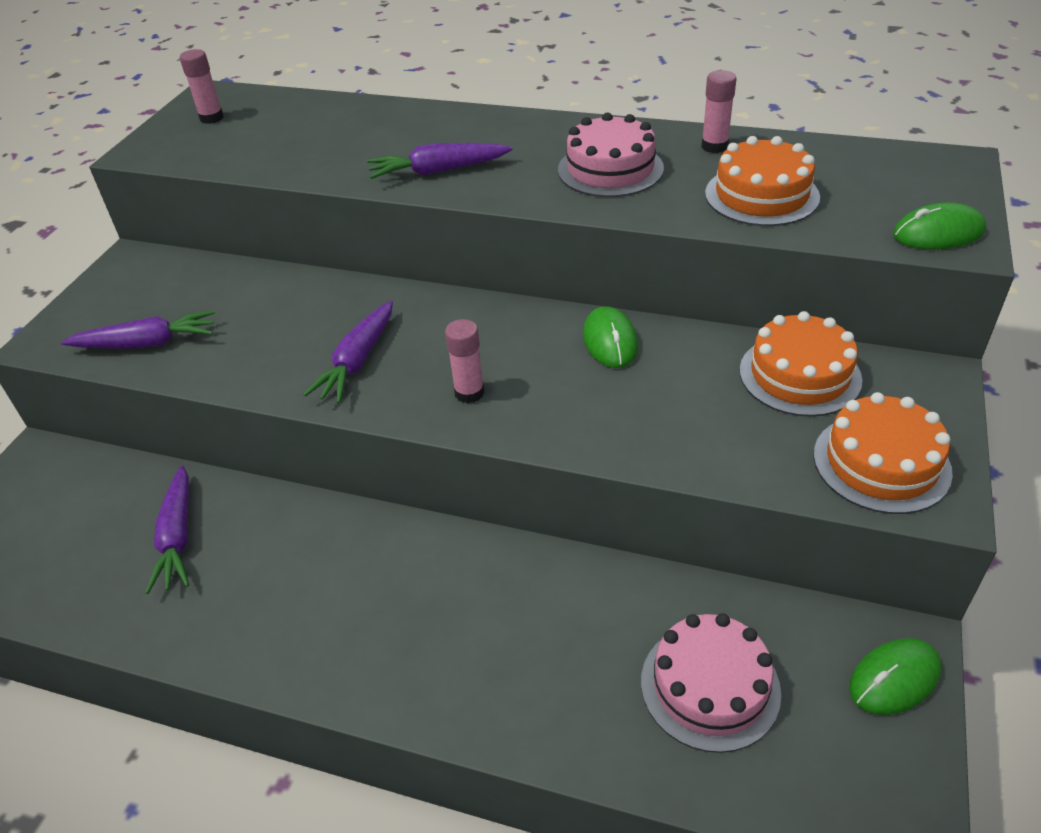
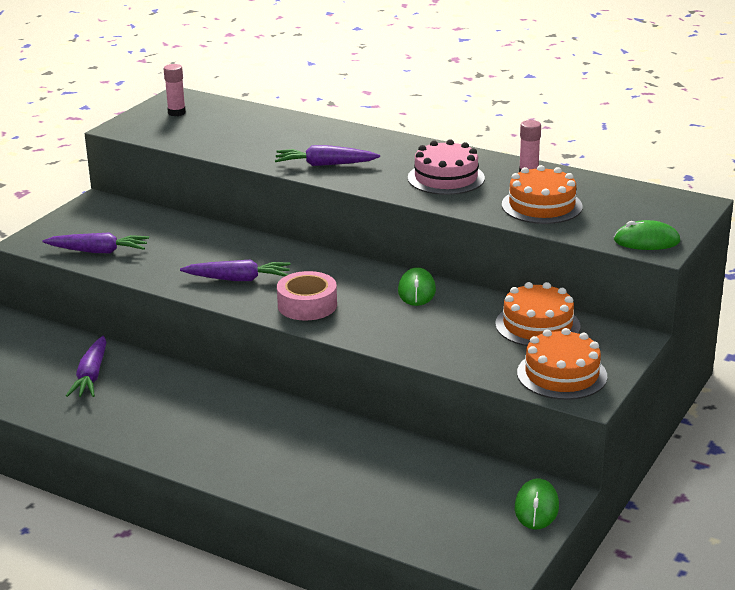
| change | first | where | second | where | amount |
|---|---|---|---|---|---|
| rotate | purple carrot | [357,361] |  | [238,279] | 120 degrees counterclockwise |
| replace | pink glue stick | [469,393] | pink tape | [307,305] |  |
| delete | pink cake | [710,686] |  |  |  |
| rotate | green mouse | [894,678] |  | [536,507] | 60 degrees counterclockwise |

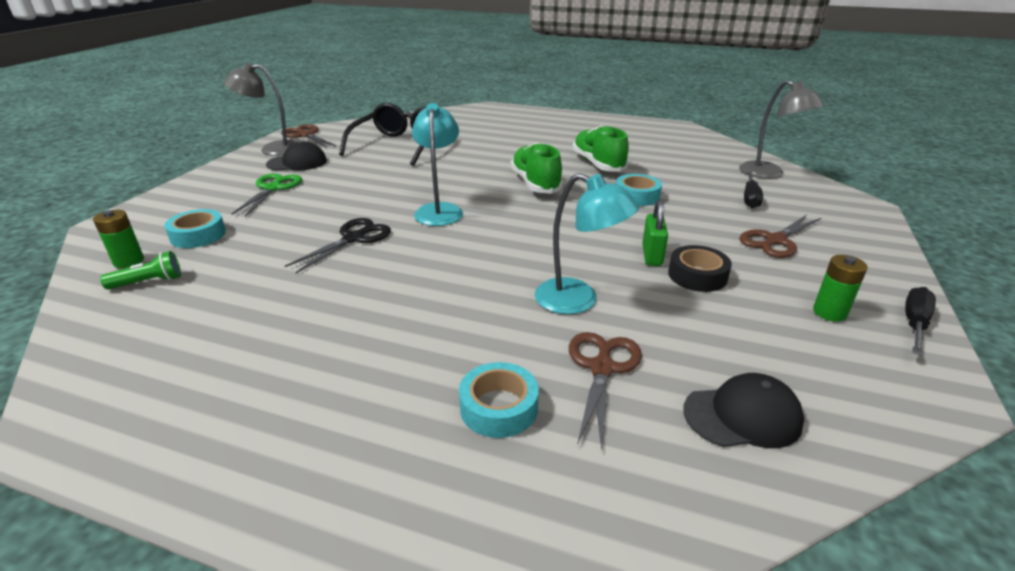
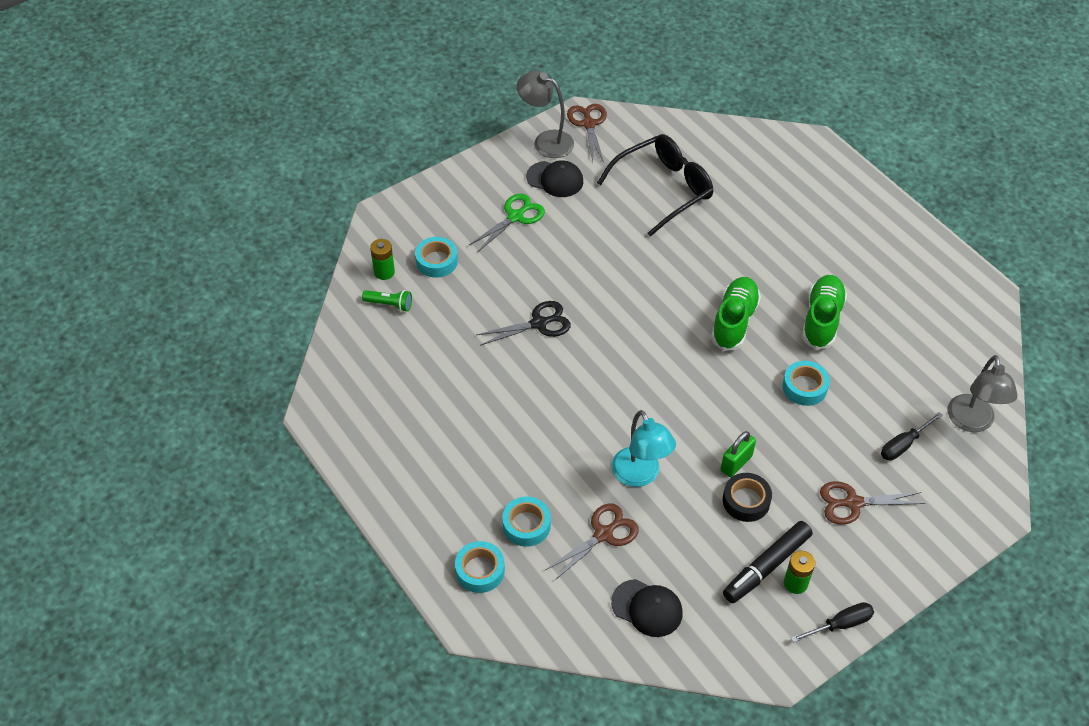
| change | first | where | second | where | amount |
|---|---|---|---|---|---|
| delete | turquoise lamp | [439,210] |  |  |  |
| insert |  |  | turquoise tape | [480,570] |  |
| insert |  |  | black marker | [766,566] |  |

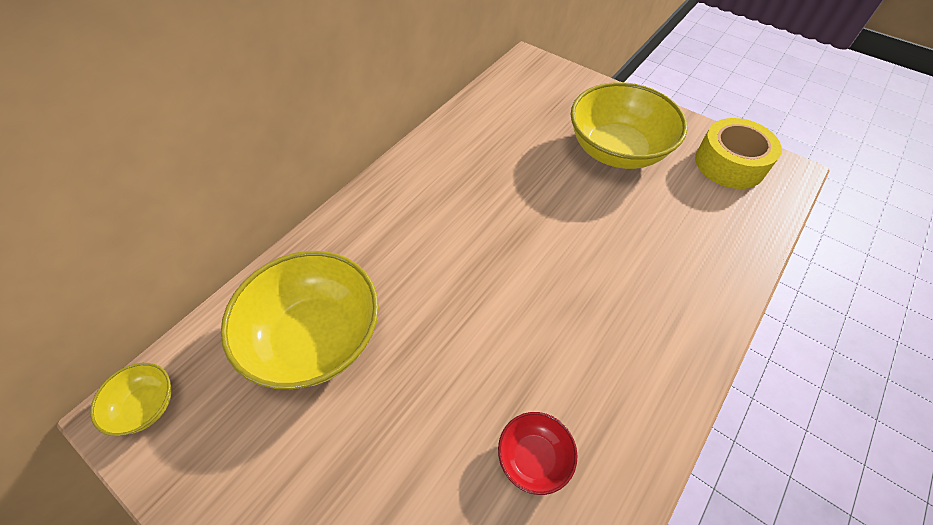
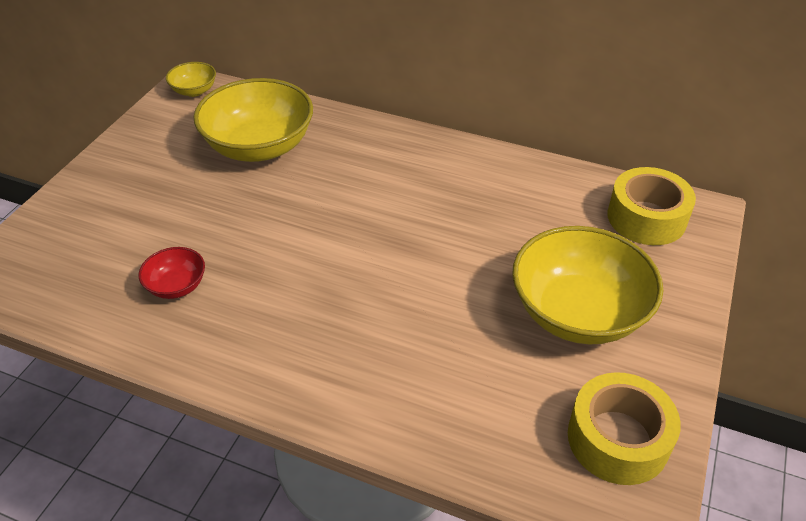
| change | first | where | second | where | amount |
|---|---|---|---|---|---|
| insert |  |  | yellow tape | [646,218] |  |

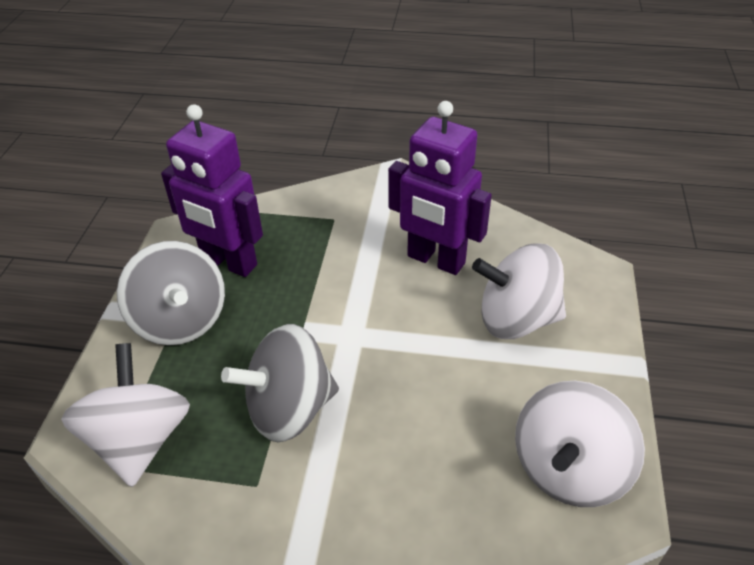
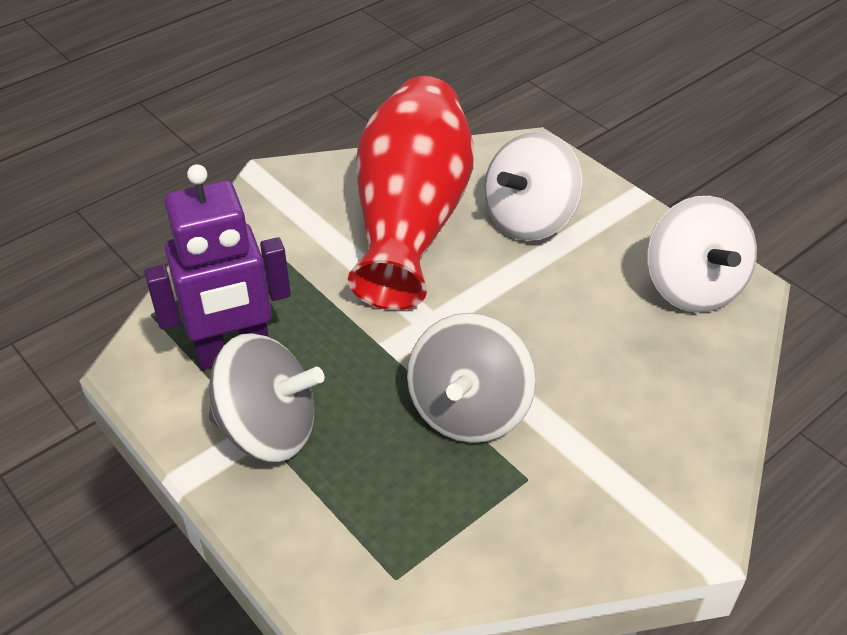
| change | first | where | second | where | amount |
|---|---|---|---|---|---|
| delete | white spinning top | [140,440] |  |  |  |
| replace | purple robot | [435,260] | red vase | [410,221] |  |

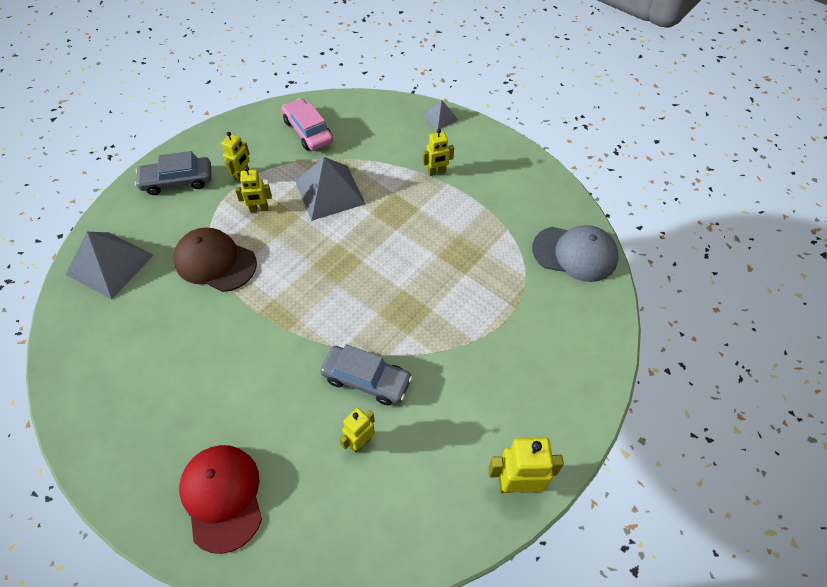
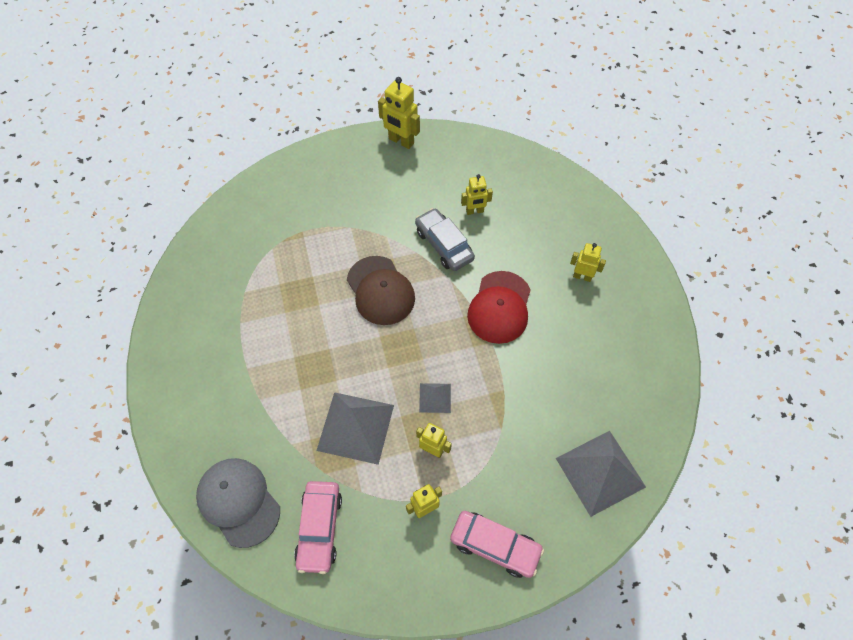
| change | first | where | second | where | amount |
|---|---|---|---|---|---|
| recolor | grey car | [177,181] | pink car | [495,546] |  |
| move | brown cap | [215,262] |  | [380,290] |  |
| move | red cap | [222,497] |  | [499,307] |  |
| move | grey pyramid | [440,117] |  | [435,397] |  |
| move | yellow robot | [437,172] |  | [582,276] |  |
| move | grey cap | [575,253] |  | [238,502] |  |

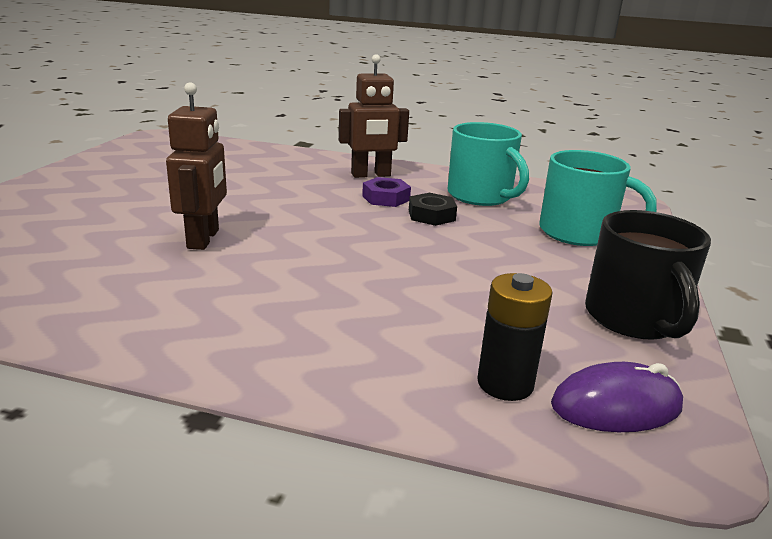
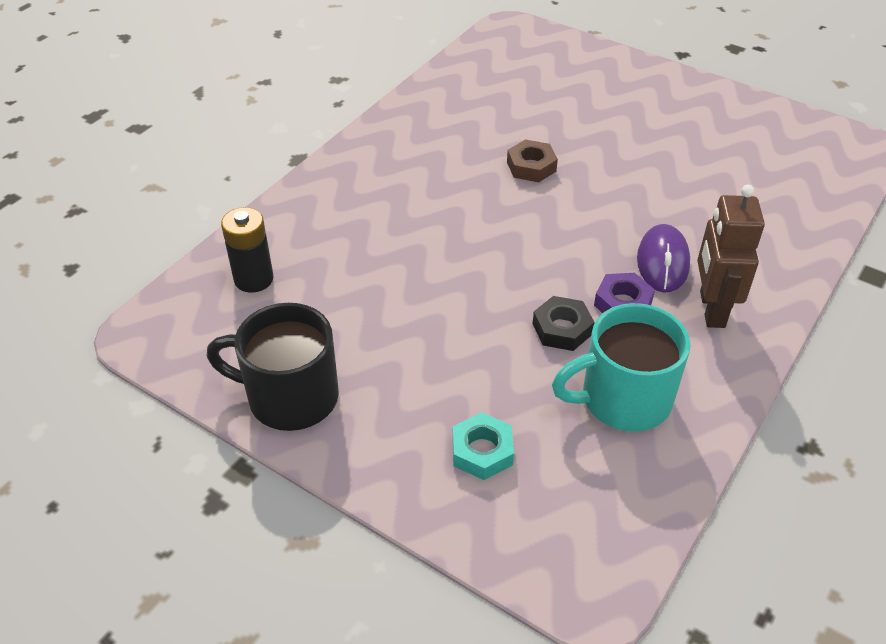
| change | first | where | second | where | amount |
|---|---|---|---|---|---|
| replace | brown robot | [204,239] | brown nut | [531,166] |  |
| replace | turquoise mug | [579,233] | turquoise nut | [482,451] |  |
| move | purple mouse | [616,406] |  | [662,262] |  |

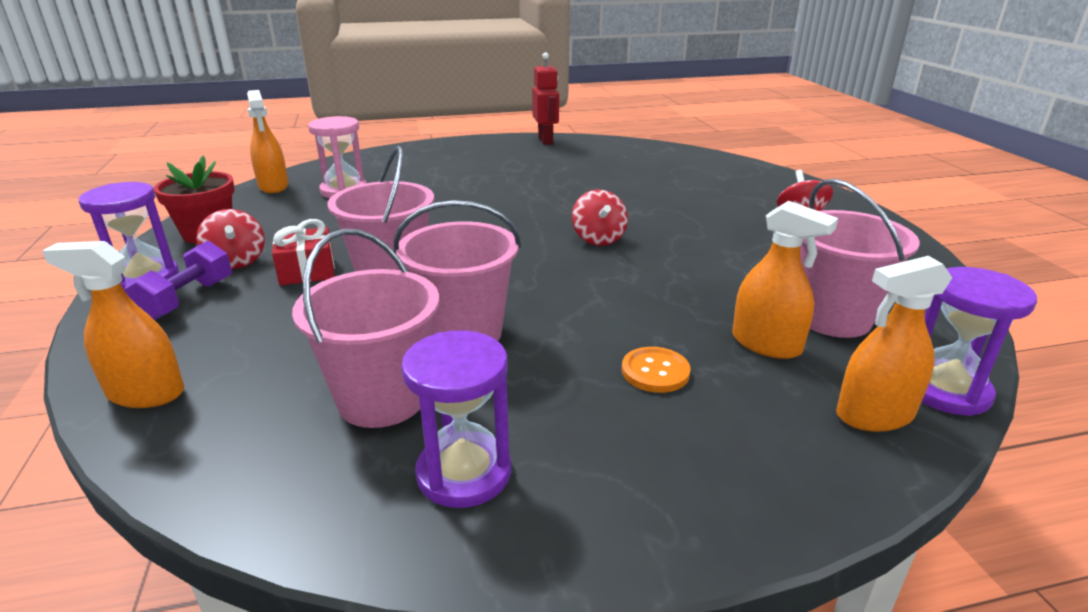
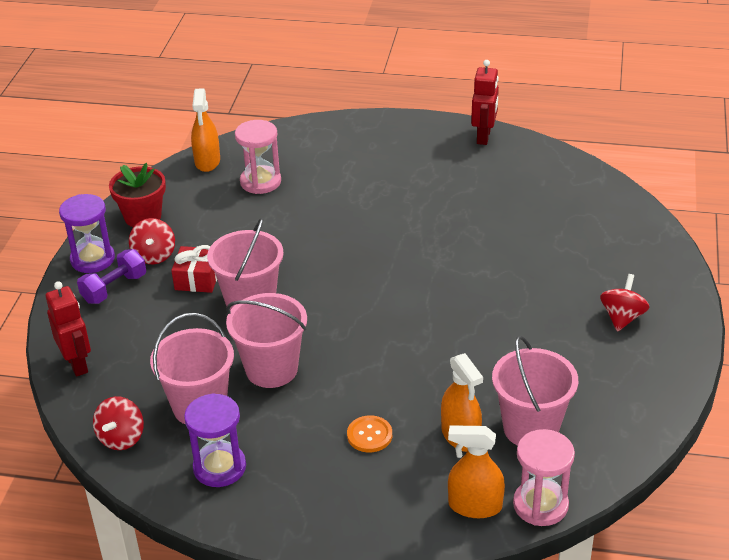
| change | first | where | second | where | amount |
|---|---|---|---|---|---|
| replace | orange spray bottle | [146,393] | red robot | [77,364] |  |
| move | red spinning top | [598,239] |  | [121,438] |  |
| recolor | purple hourglass | [945,390] | pink hourglass | [540,505] |  |

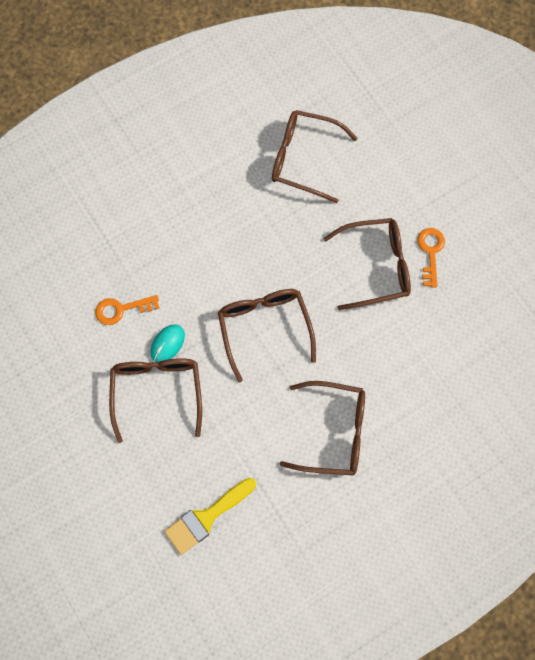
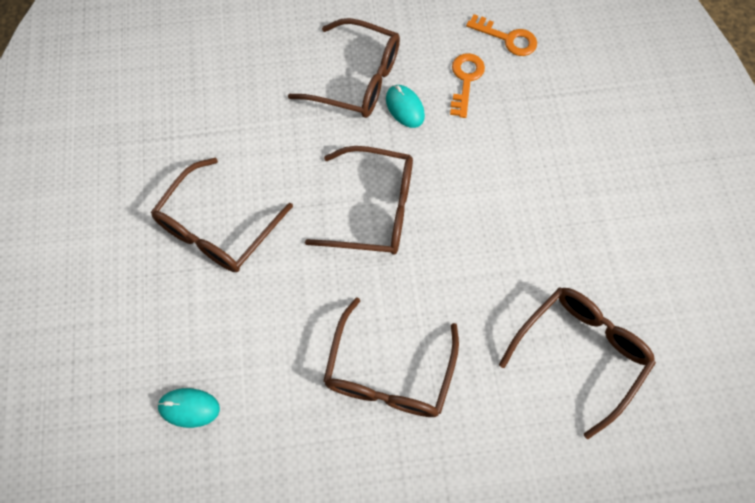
| change | first | where | second | where | amount |
|---|---|---|---|---|---|
| delete | yellow brush | [206,517] |  |  |  |
| move | orange key | [430,252] |  | [507,38] |  |
| insert |  |  | turquoise mouse | [189,408] |  |

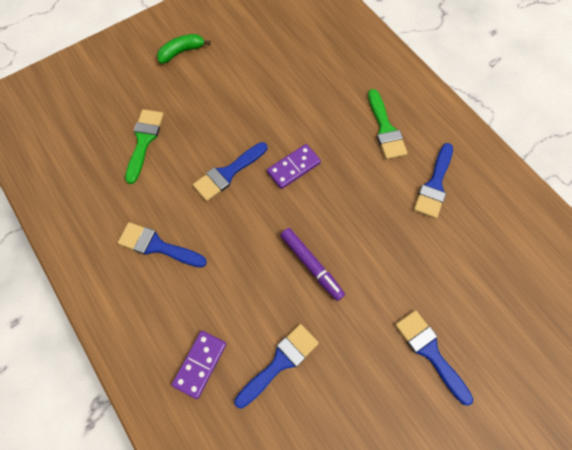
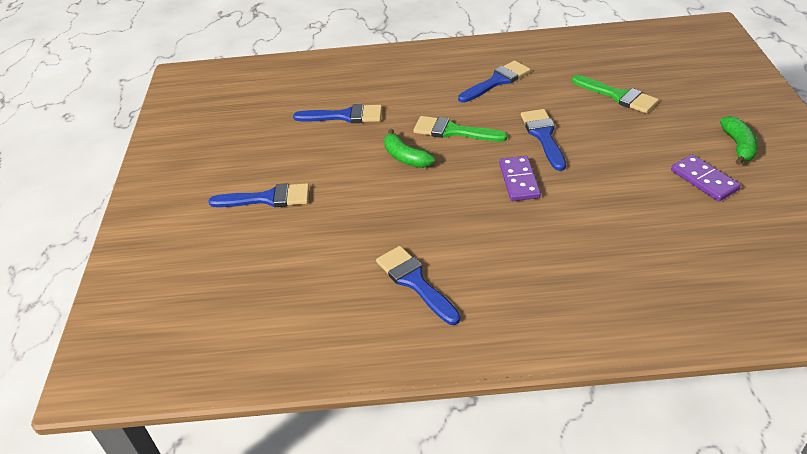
| change | first | where | second | where | amount |
|---|---|---|---|---|---|
| move | purple domino | [200,364] |  | [704,180] |  |
| rotate | blue brush | [280,362] |  | [345,116] | 75 degrees counterclockwise |
| replace | purple marker | [311,265] | green banana | [406,157] |  |
| move | green brush | [385,129] |  | [453,131] |  |

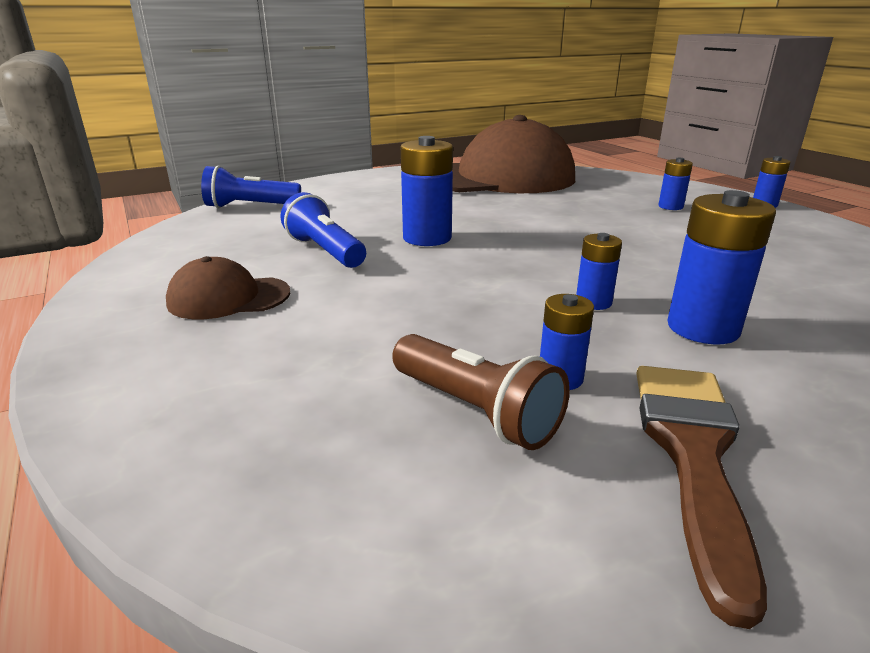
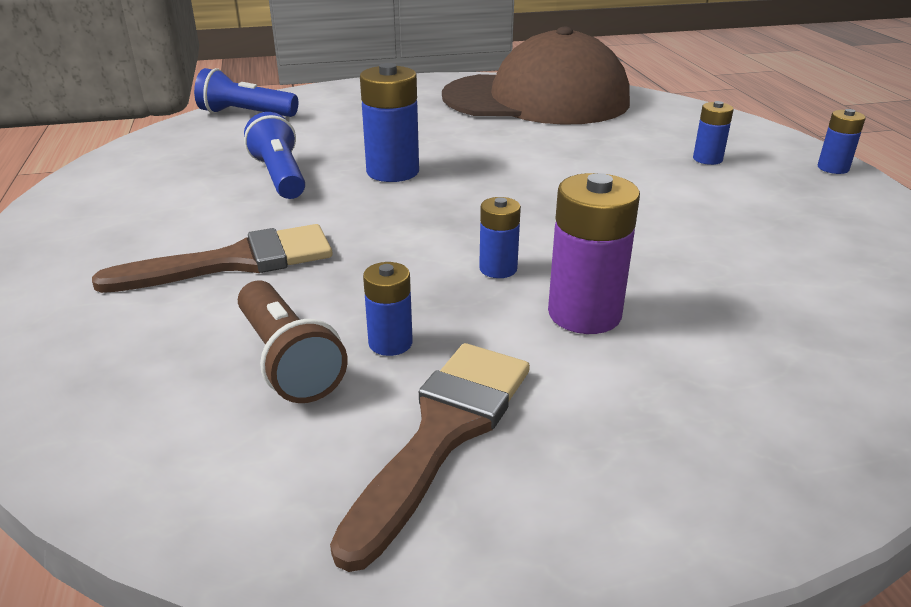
| change | first | where | second | where | amount |
|---|---|---|---|---|---|
| delete | brown cap | [229,298] |  |  |  |
| recolor | blue battery | [703,328] | purple battery | [584,314] |  |
| insert |  |  | brown brush | [234,262] |  |

